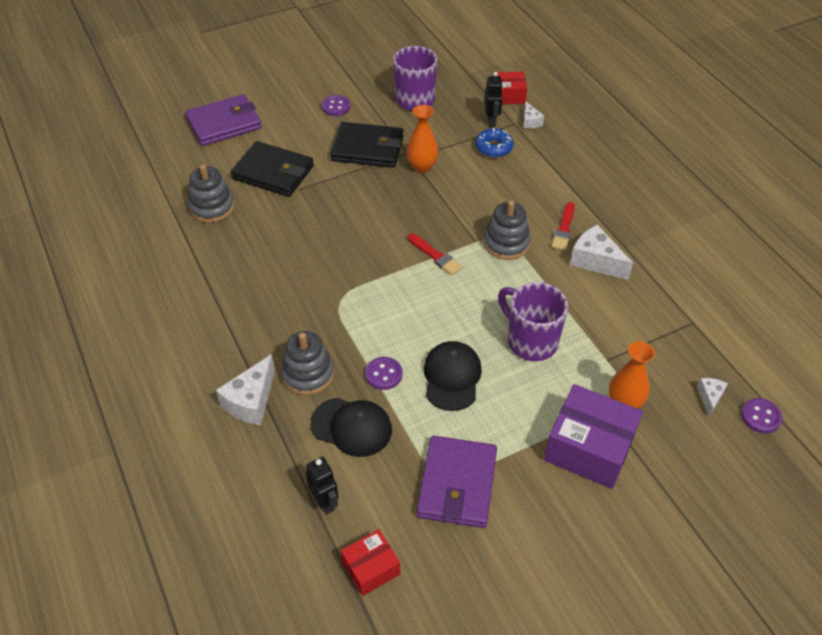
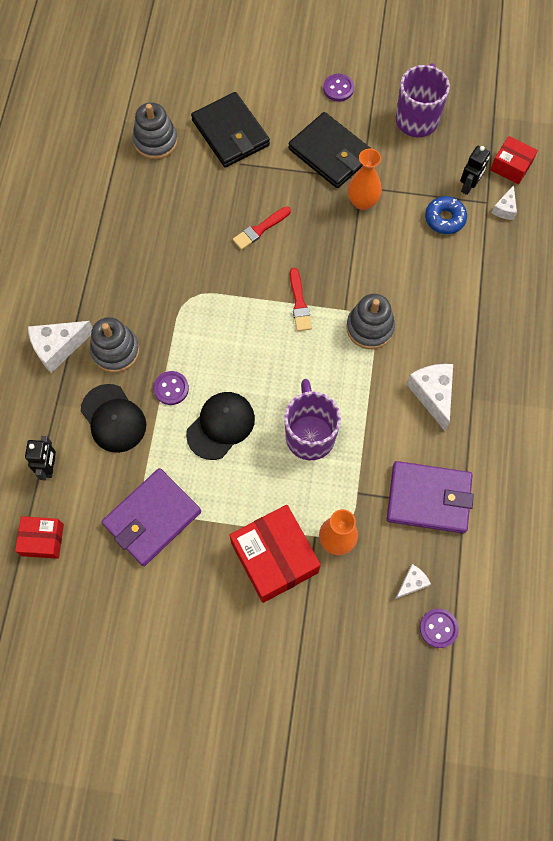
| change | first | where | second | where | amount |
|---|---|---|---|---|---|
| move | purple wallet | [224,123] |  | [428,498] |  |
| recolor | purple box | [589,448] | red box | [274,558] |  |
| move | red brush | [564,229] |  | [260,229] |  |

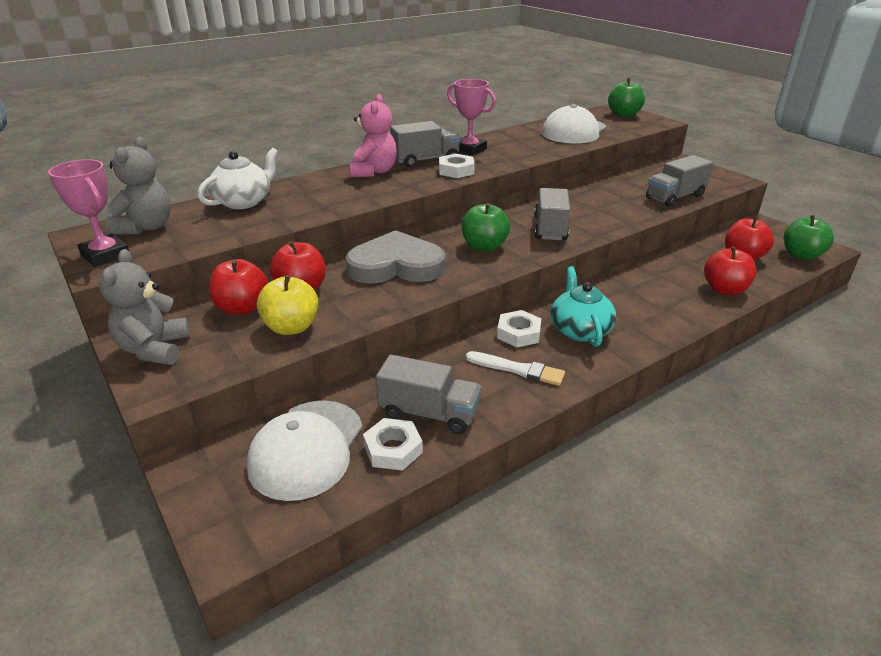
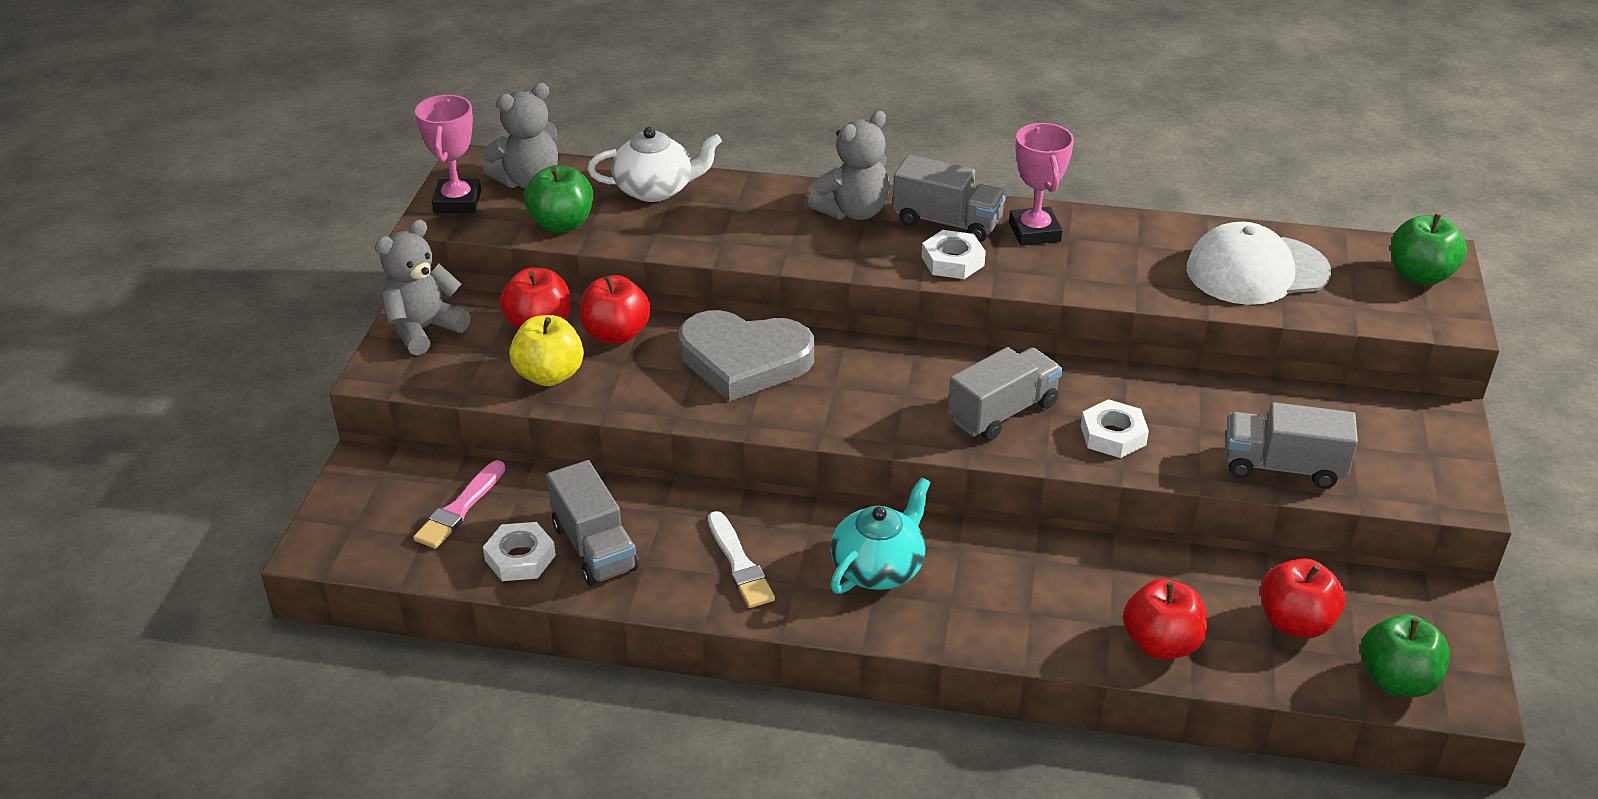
| change | first | where | second | where | amount |
|---|---|---|---|---|---|
| replace | white cap | [307,449] | pink brush | [460,508] |  |
| rotate | grey heart | [396,266] |  | [744,360] | 150 degrees clockwise |
| recolor | pink teddy bear | [373,172] | grey teddy bear | [853,211] |  |
| move | green apple | [484,247] |  | [562,224] |  |
| move | white nut | [518,333] |  | [1113,435] |  |

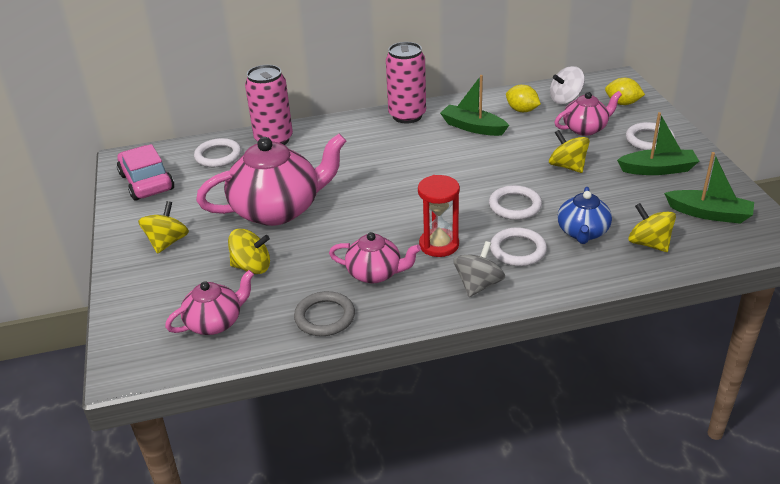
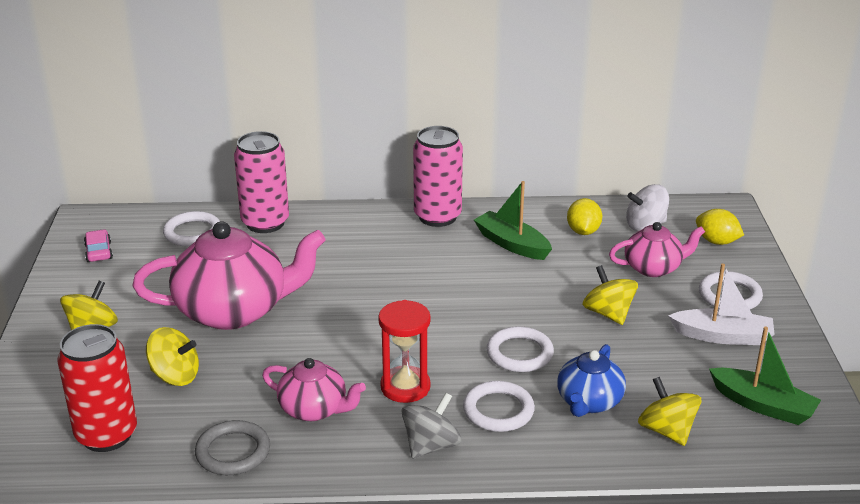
| change | first | where | second | where | amount |
|---|---|---|---|---|---|
| resize | pink car | [147,182] |  | [99,252] | x0.50 |
| replace | pink teapot | [215,322] | red can | [106,435] |  |
| rotate | yellow lemon | [522,110] |  | [583,231] | 45 degrees clockwise |
| recolor | green boat | [658,169] | white boat | [723,336] |  |

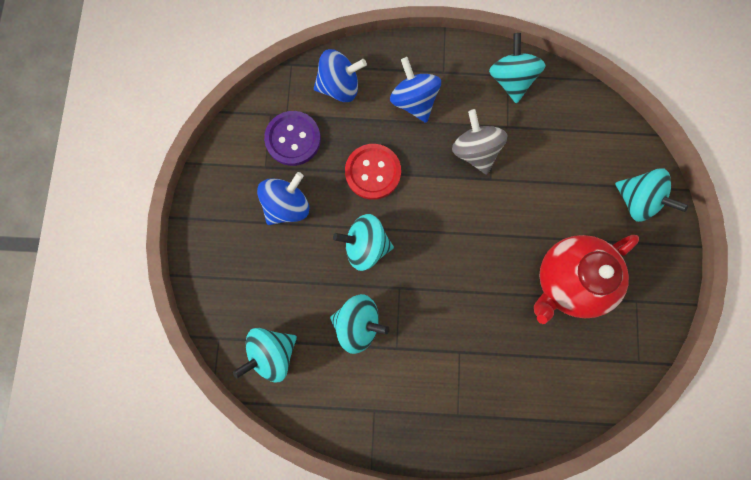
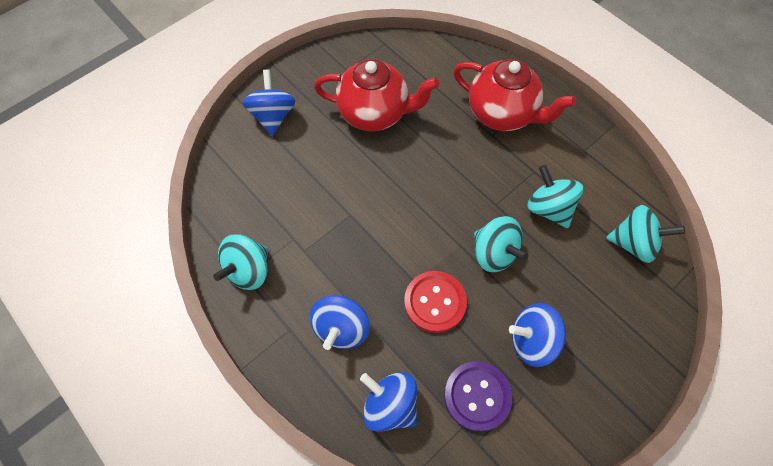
| change | first | where | second | where | amount |
|---|---|---|---|---|---|
| delete | grey spinning top | [474,151] |  |  |  |
| recolor | turquoise spinning top | [636,201] | blue spinning top | [273,116] |  |
| insert |  |  | red teapot | [502,113] |  |

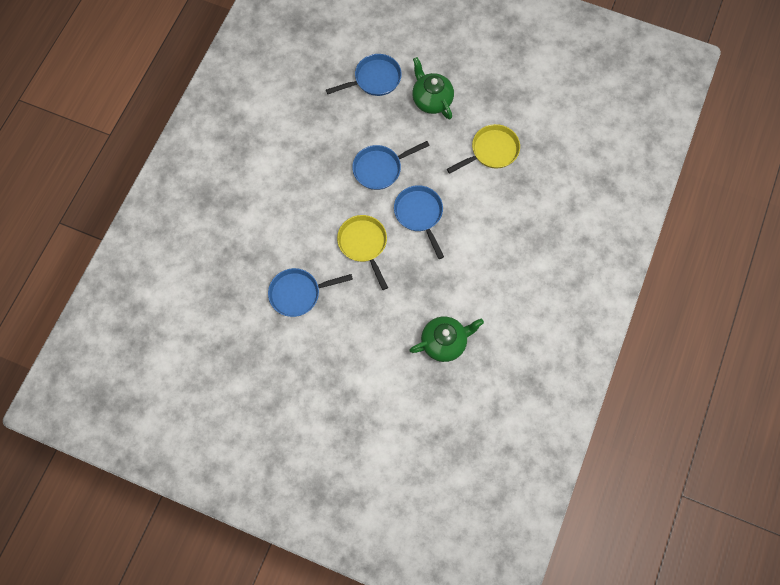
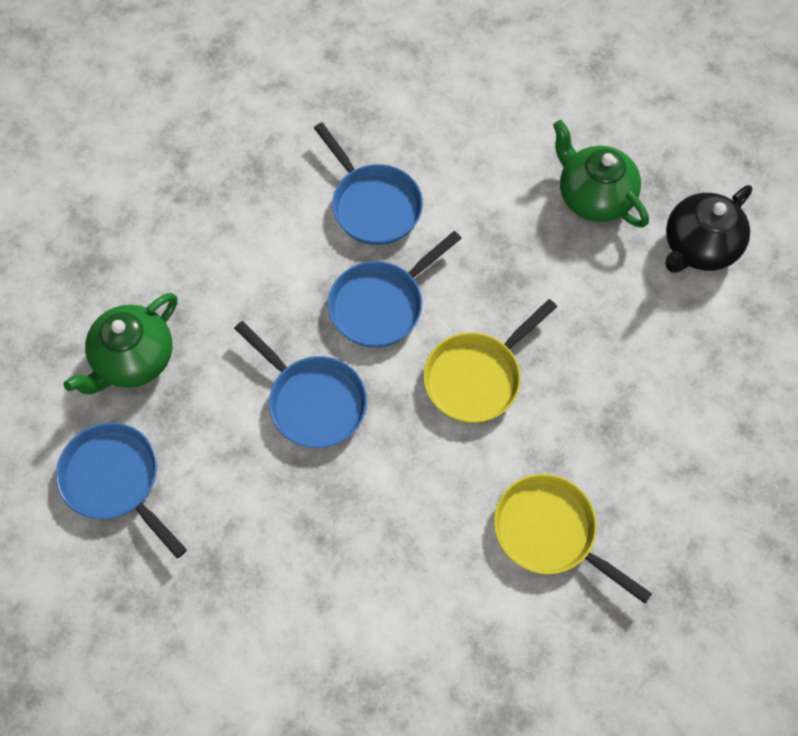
| change | first | where | second | where | amount |
|---|---|---|---|---|---|
| move | blue pan | [298,293] |  | [373,205] |  |
| move | yellow pan | [491,151] |  | [550,532] |  |
| insert |  |  | black teapot | [699,247] |  |

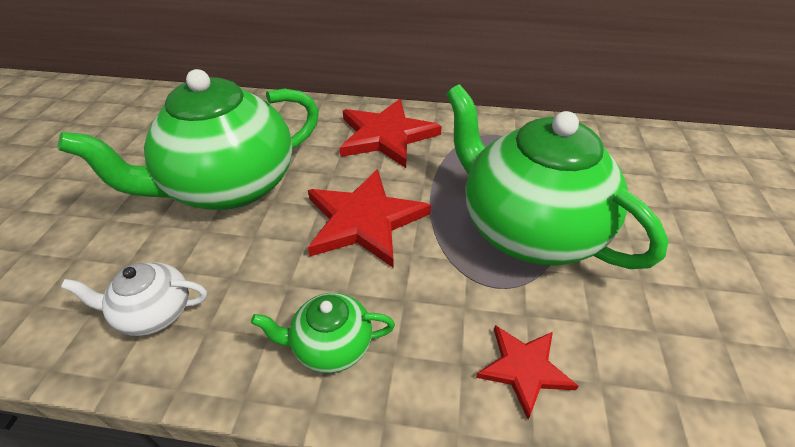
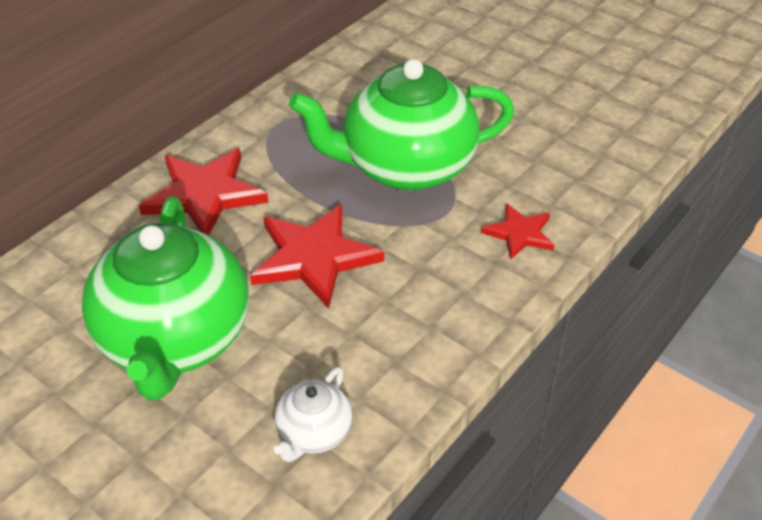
| change | first | where | second | where | amount |
|---|---|---|---|---|---|
| delete | green teapot | [331,346] |  |  |  |

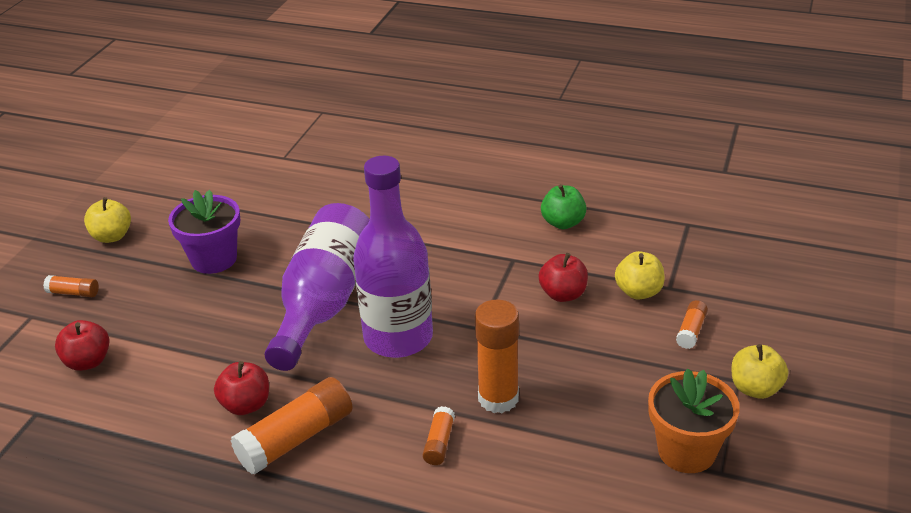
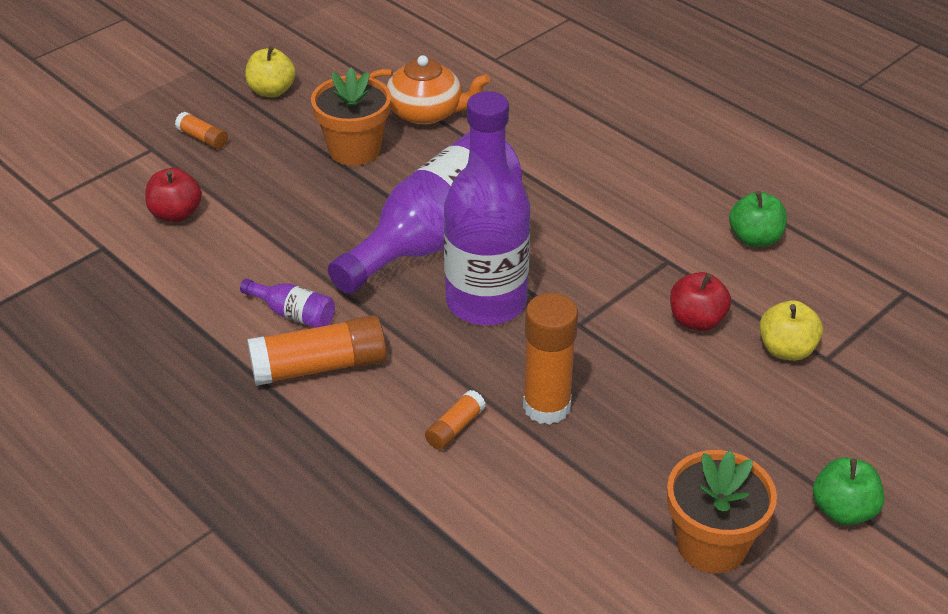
| change | first | where | second | where | amount |
|---|---|---|---|---|---|
| recolor | purple flower pot | [214,259] | orange flower pot | [354,150] |  |
| replace | red apple | [246,405] | purple bottle | [293,314] |  |
| delete | orange glue stick | [691,331] |  |  |  |
| recolor | yellow apple | [755,388] | green apple | [843,510] |  |
| insert |  |  | orange teapot | [426,112] |  |

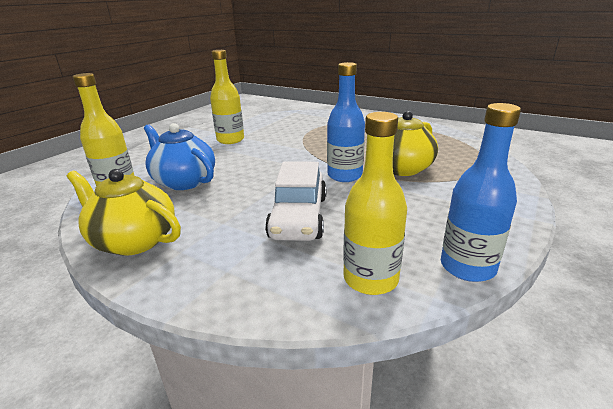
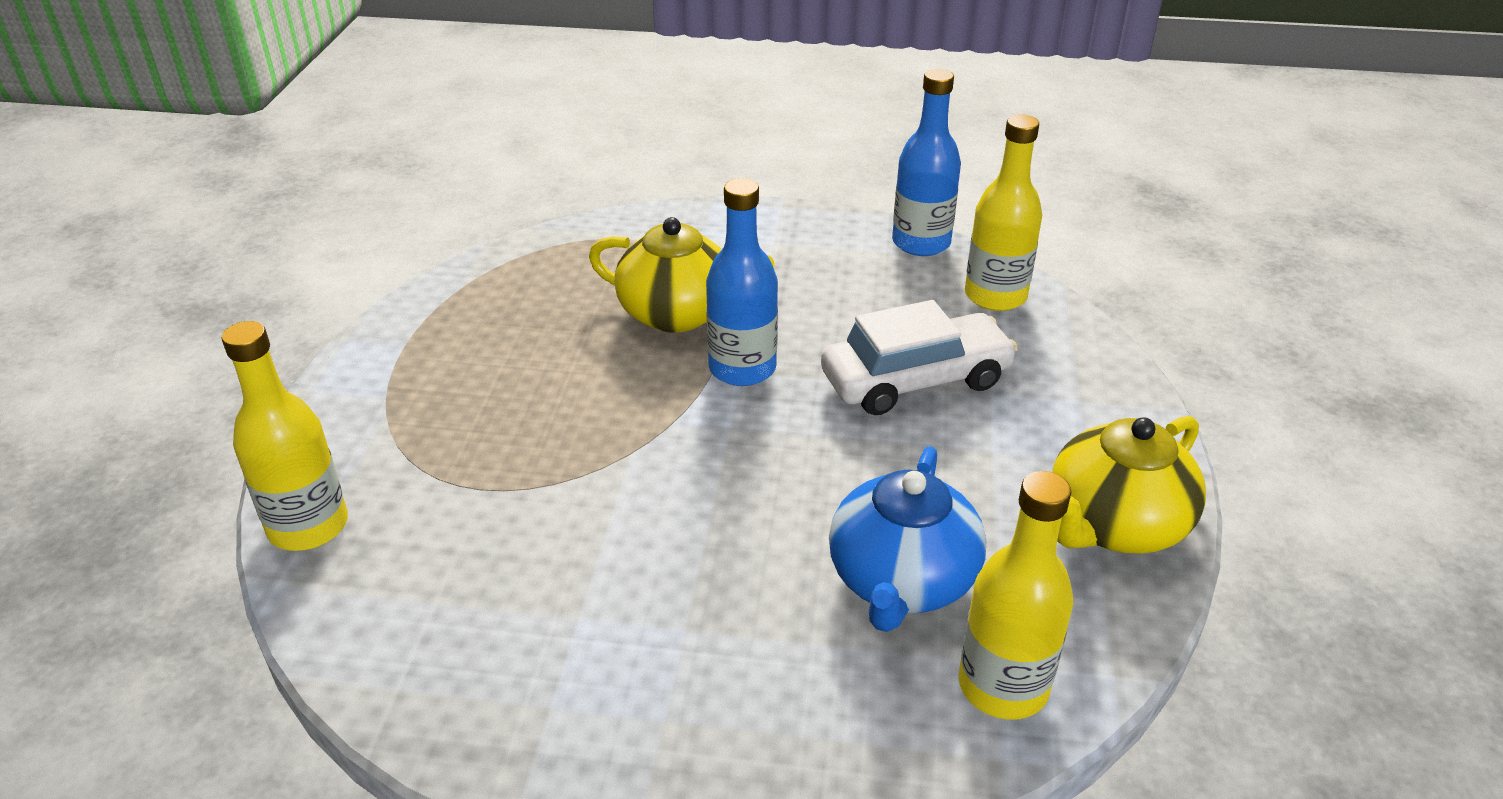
| change | first | where | second | where | amount |
|---|---|---|---|---|---|
| rotate | yellow teapot | [134,240] |  | [1114,525] | 45 degrees clockwise |
| move | yellow bottle | [230,140] |  | [308,526] |  |

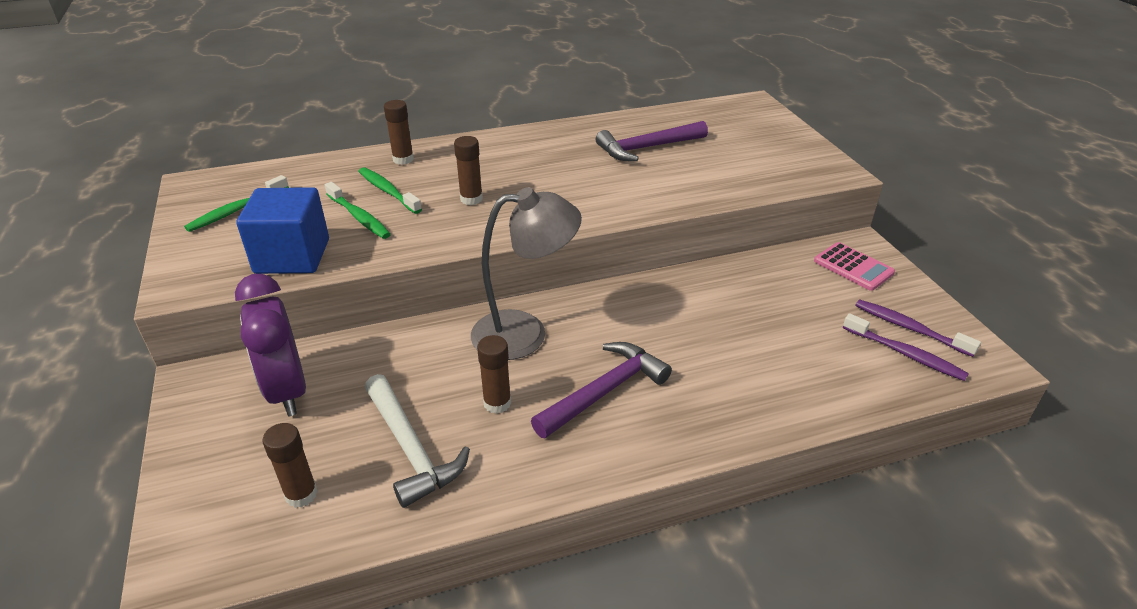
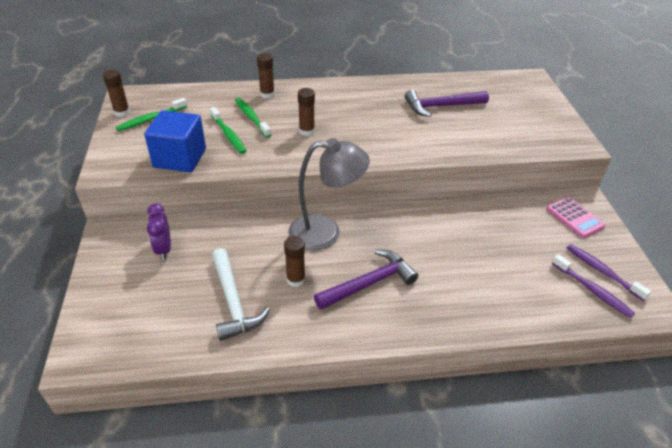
| change | first | where | second | where | amount |
|---|---|---|---|---|---|
| resize | purple clock | [287,391] |  | [164,249] | x0.61 |
| move | brown glue stick | [301,494] |  | [122,112] |  |

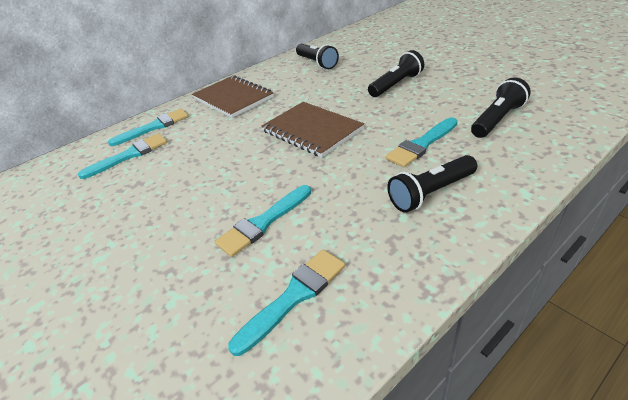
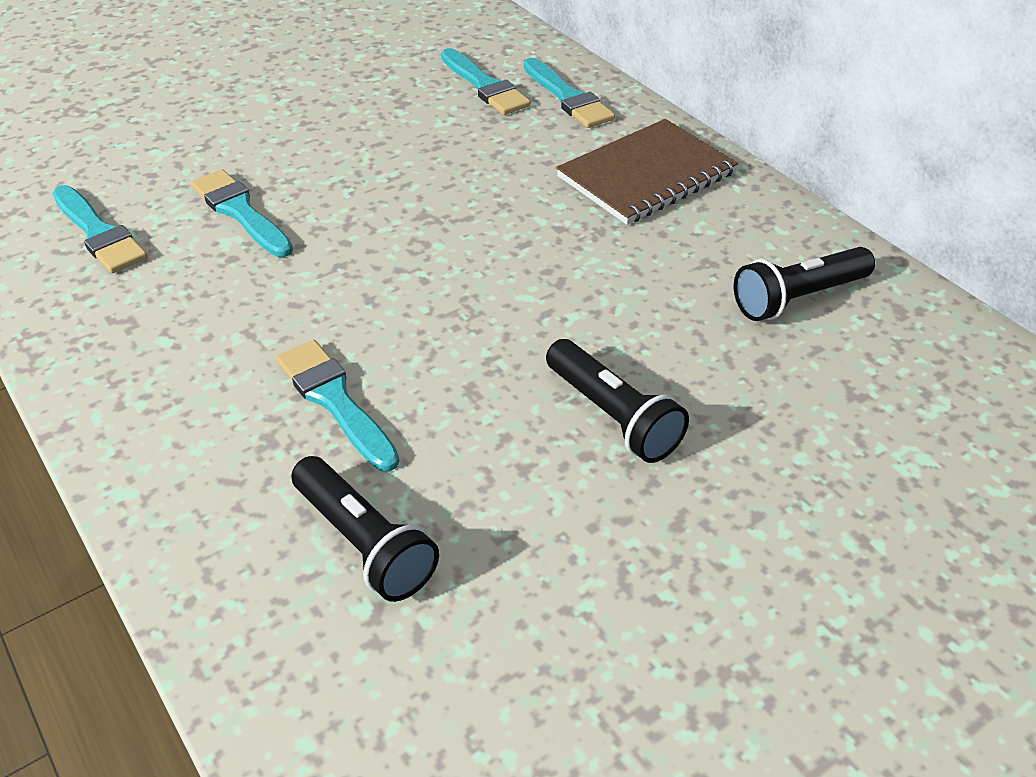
| change | first | where | second | where | amount |
|---|---|---|---|---|---|
| delete | brown notebook | [311,130] |  |  |  |
| delete | black flashlight | [431,193] |  |  |  |

